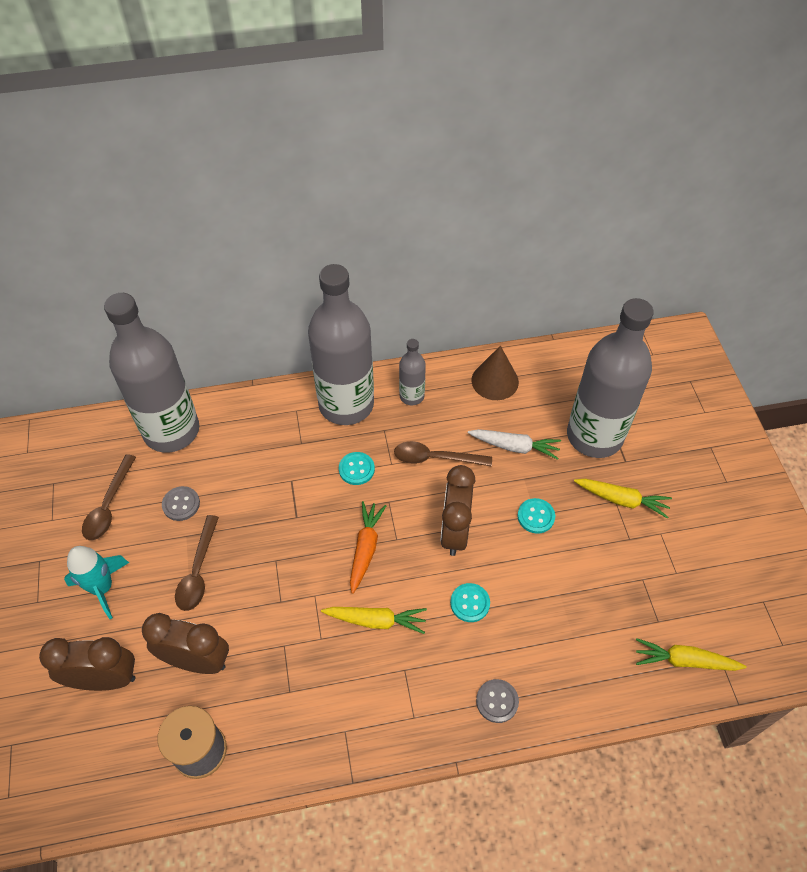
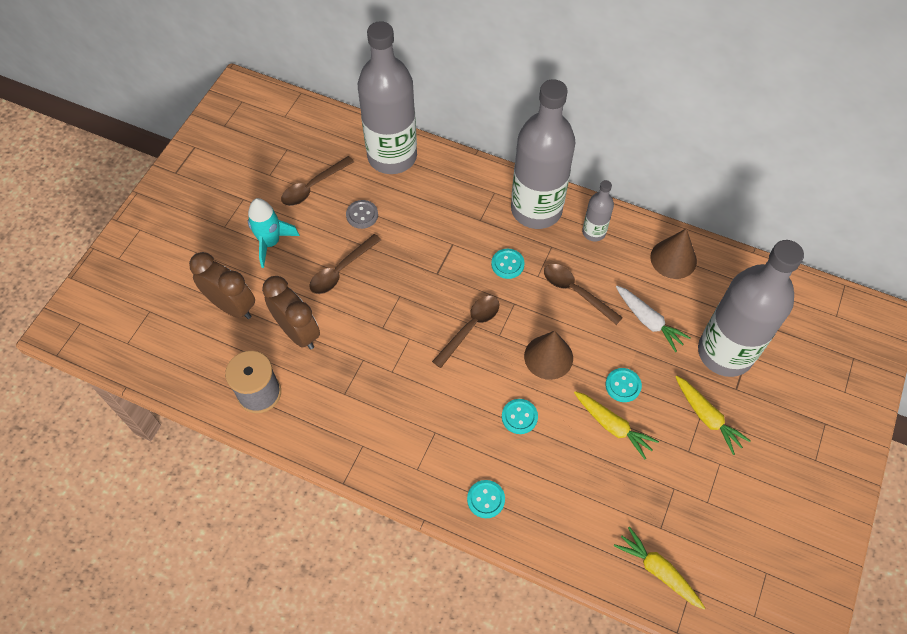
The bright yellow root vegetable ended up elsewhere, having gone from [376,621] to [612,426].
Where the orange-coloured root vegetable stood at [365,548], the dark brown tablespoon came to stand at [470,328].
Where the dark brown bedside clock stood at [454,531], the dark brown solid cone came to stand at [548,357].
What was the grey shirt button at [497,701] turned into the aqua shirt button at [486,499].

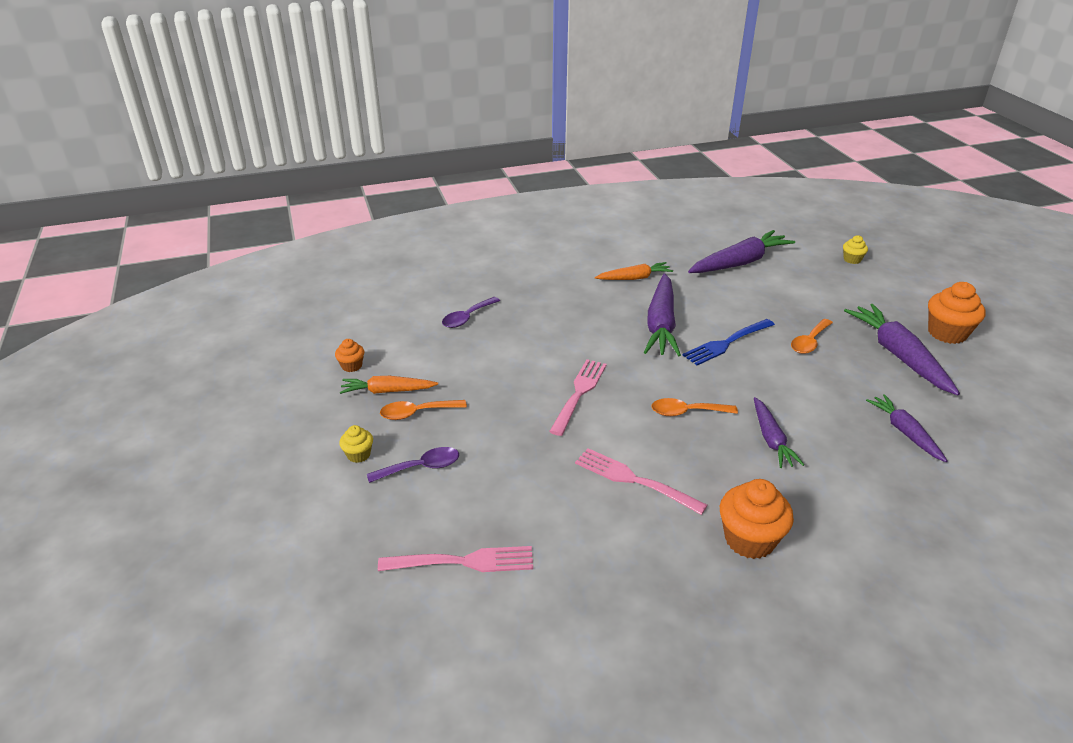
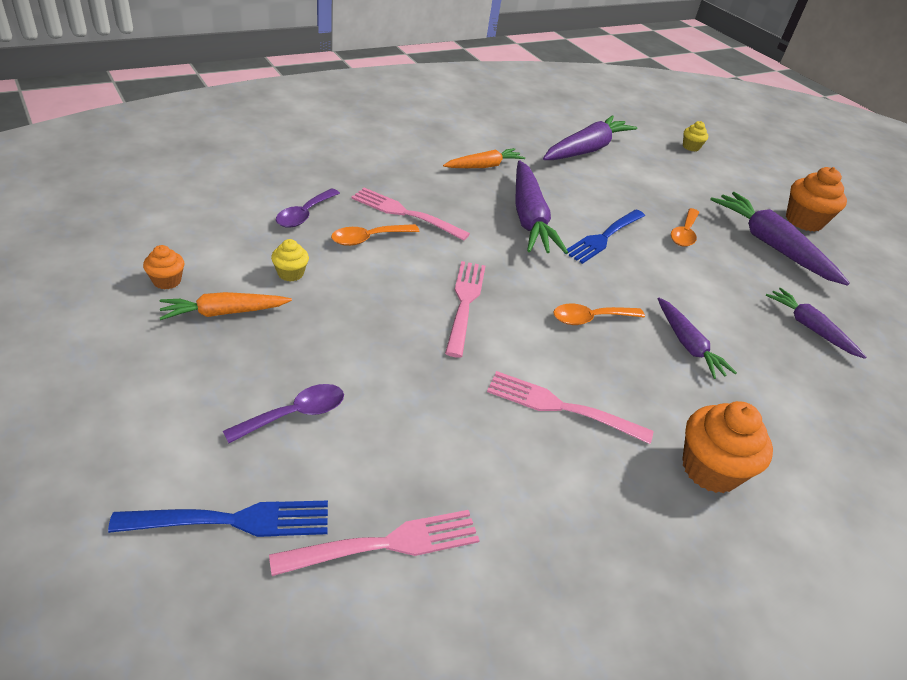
The second view gained the cobalt table fork at [231,521].
The second view gained the rose-pink table fork at [406,213].
The bright yellow fairy cake ended up elsewhere, having gone from [358,454] to [290,273].
The orange-coloured tablespoon ended up elsewhere, having gone from [417,413] to [368,239].

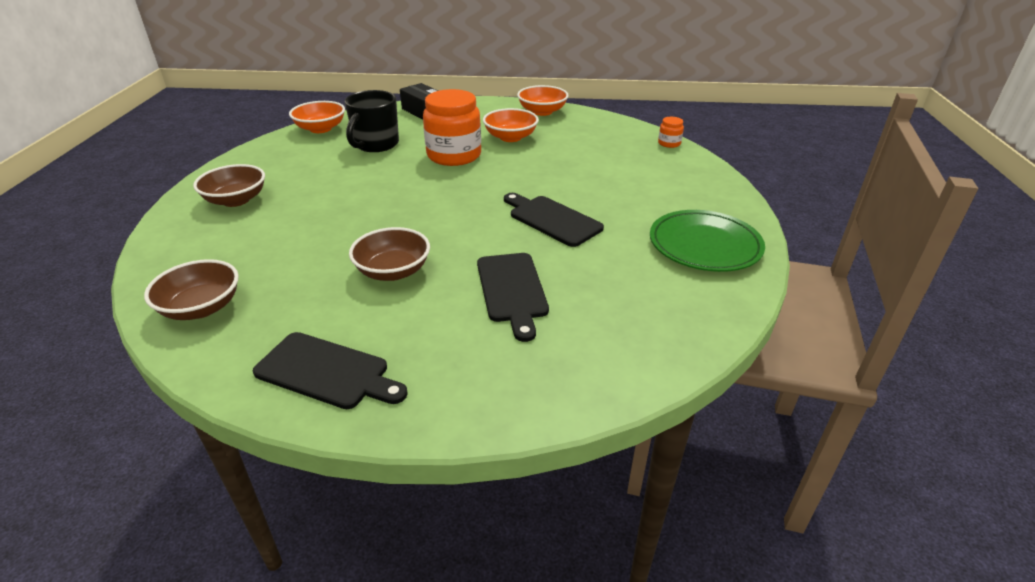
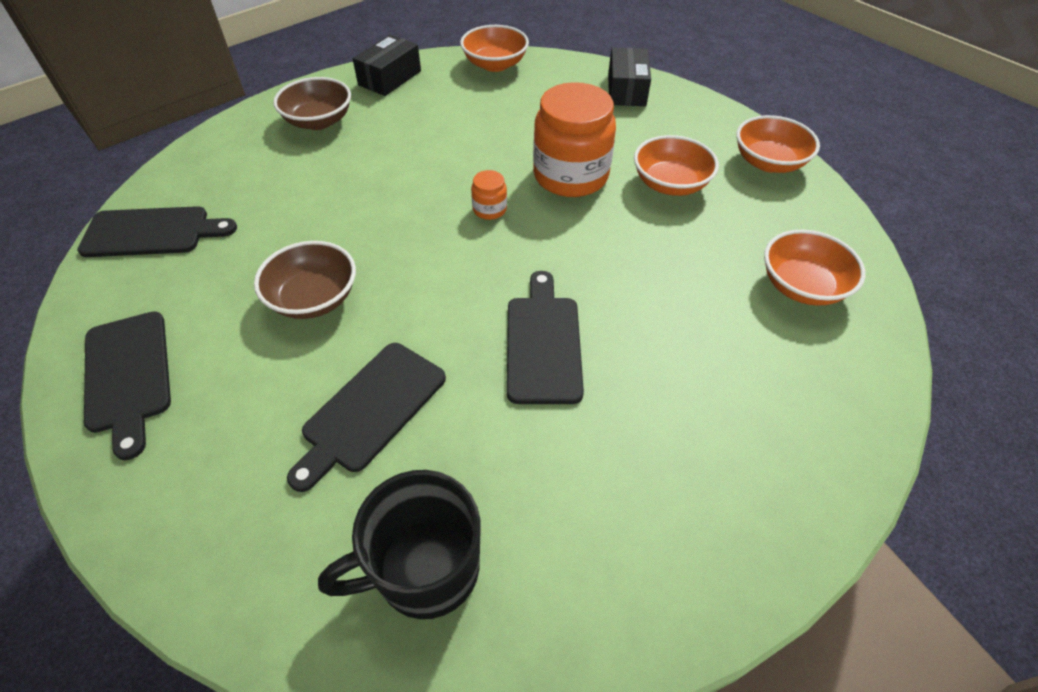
The second view lost the green plate at [704,245].
The second view gained the black package at [390,78].
The second view gained the orange-coloured deep dish at [802,286].
The black mug ended up elsewhere, having gone from [376,144] to [424,569].
The orange-coloured jam jar ended up elsewhere, having gone from [669,143] to [489,209].
Where the dark brown deep dish stood at [201,308], the black chopping board came to stand at [152,232].

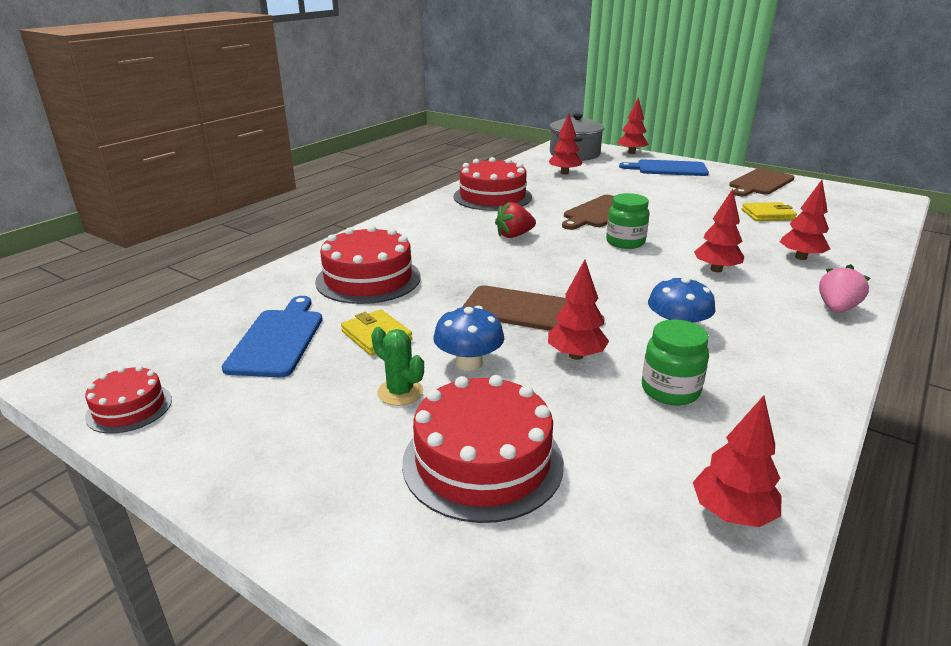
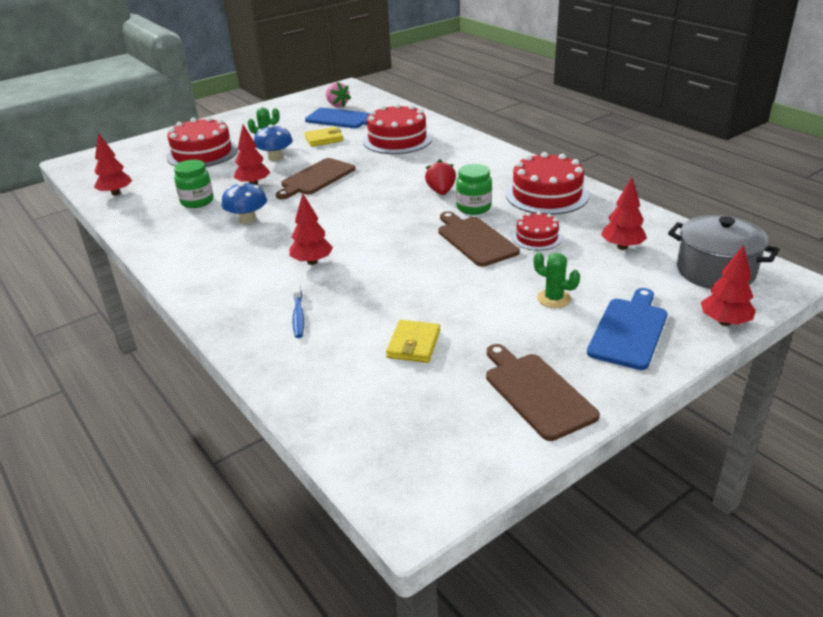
The second view gained the green prickly plant at [554,299].
The red cake ended up elsewhere, having gone from [129,408] to [536,237].
The green jam jar ended up elsewhere, having gone from [625,242] to [473,208].
The rose-pink strawberry ended up elsewhere, having gone from [836,308] to [337,105].
Where the red fir tree stood at [800,257], the cobalt tooth brush came to stand at [298,316].

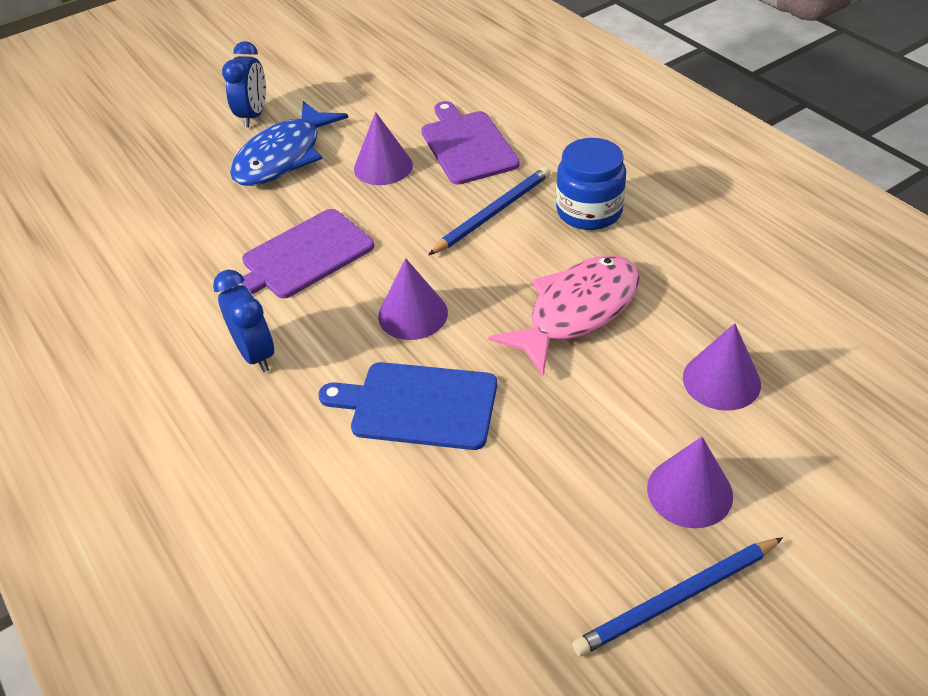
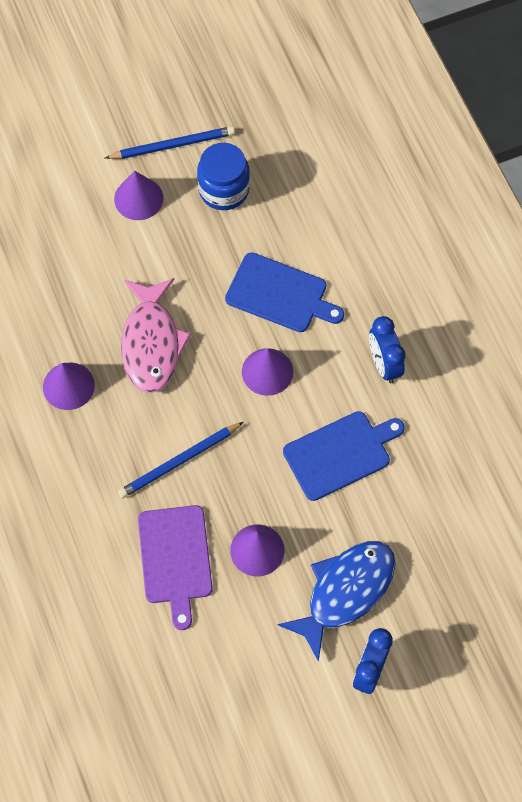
The cobalt jam jar ended up elsewhere, having gone from [589,211] to [224,190].
The purple solid cone ended up elsewhere, having gone from [721,380] to [68,386].
What was the purple chopping board at [303,256] turned into the cobalt chopping board at [340,454].
The rose-pink fish figure at [577,312] ended up facing another way, 60 degrees counterclockwise from before.

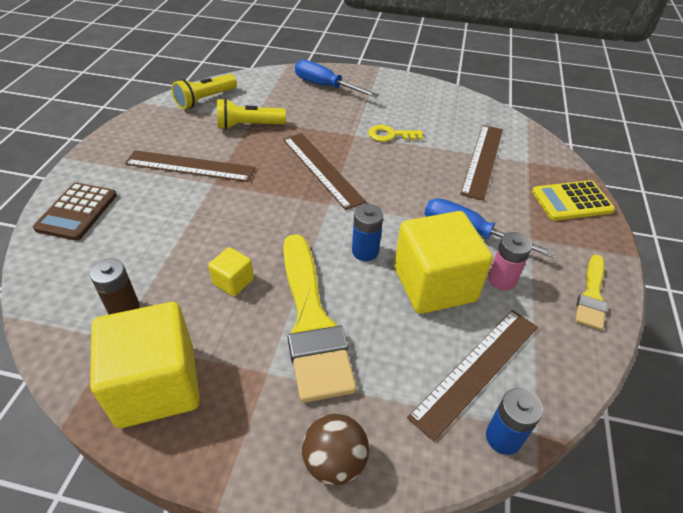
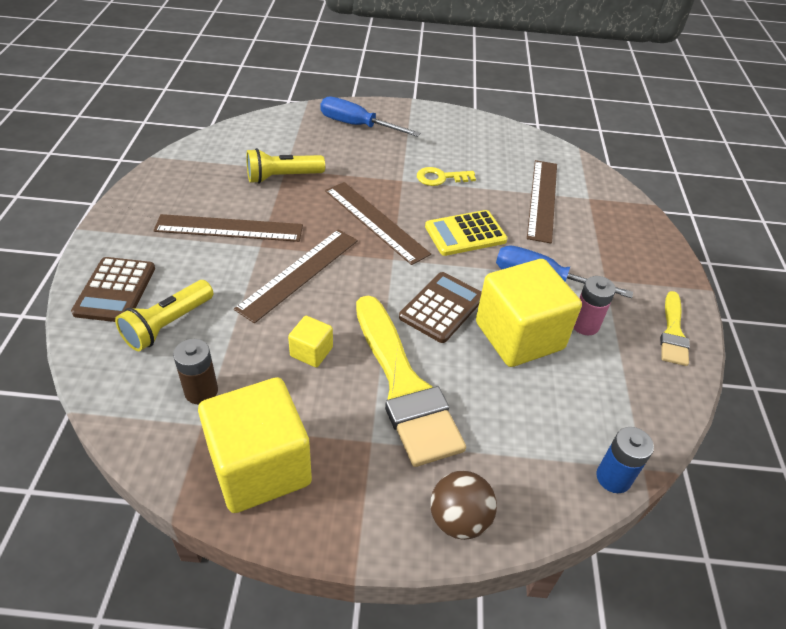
The bright yellow torch ended up elsewhere, having gone from [205,100] to [168,325].
The dark brown straightedge ended up elsewhere, having gone from [476,370] to [299,273].
The bright yellow calculator ended up elsewhere, having gone from [571,201] to [465,234].
Where the cobalt battery stood at [365,251], the dark brown calculator came to stand at [442,307].

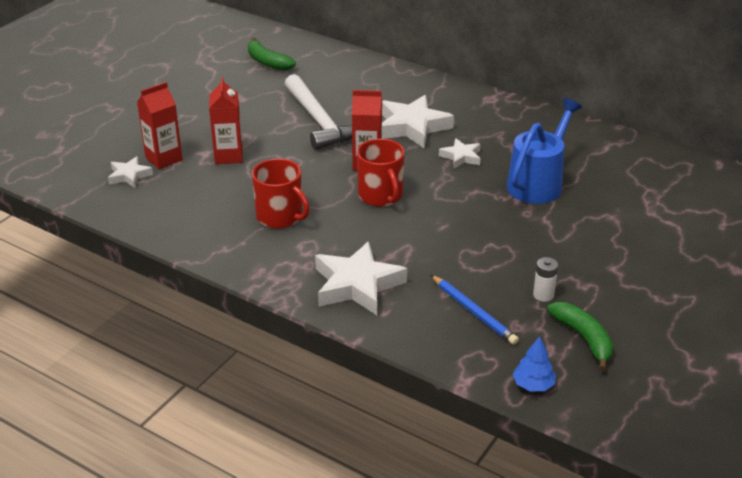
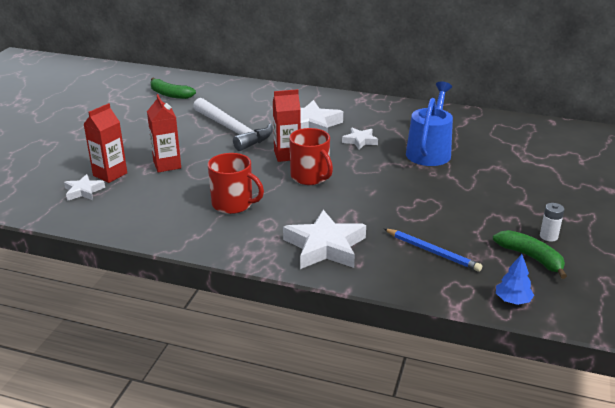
The pure white battery ended up elsewhere, having gone from [543,295] to [548,236].

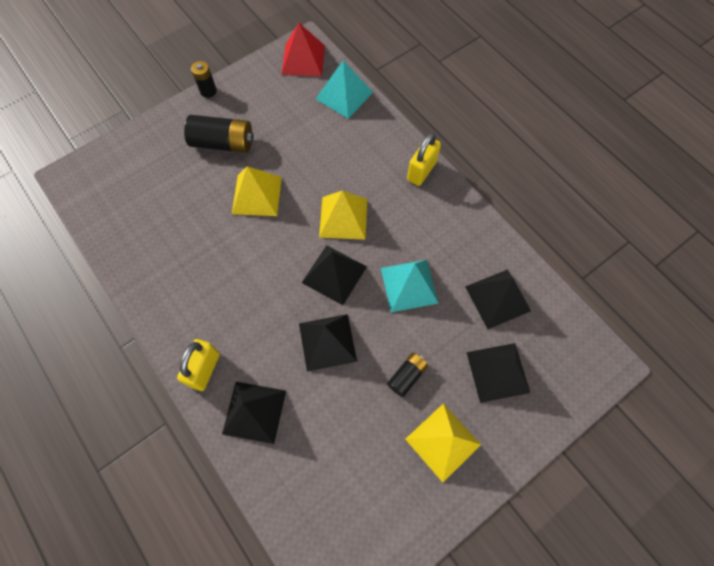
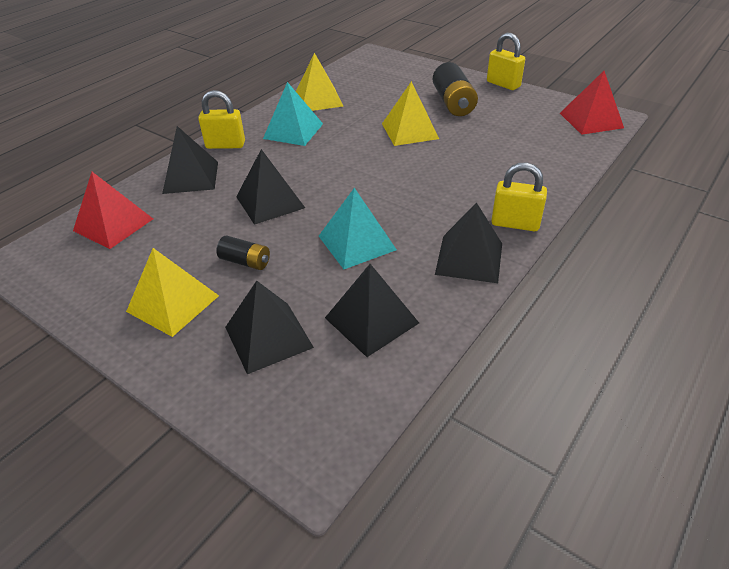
The second view gained the red solid pyramid at [113,224].
The black solid pyramid ended up elsewhere, having gone from [334,274] to [469,258].
The aqua solid pyramid ended up elsewhere, having gone from [344,95] to [293,131].
The bright yellow solid pyramid ended up elsewhere, having gone from [343,217] to [318,99].
Where the black battery stood at [208,91], the bright yellow small lock came to stand at [503,84].

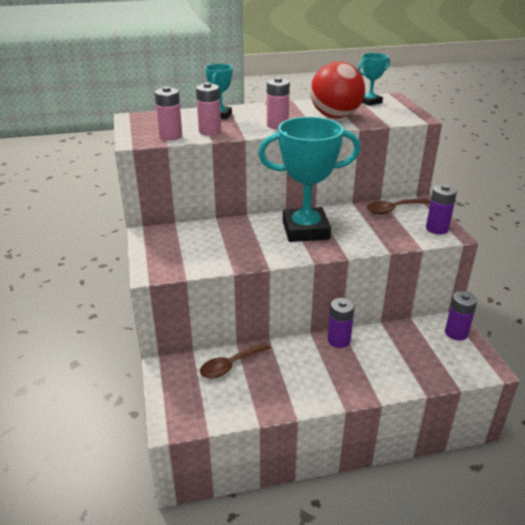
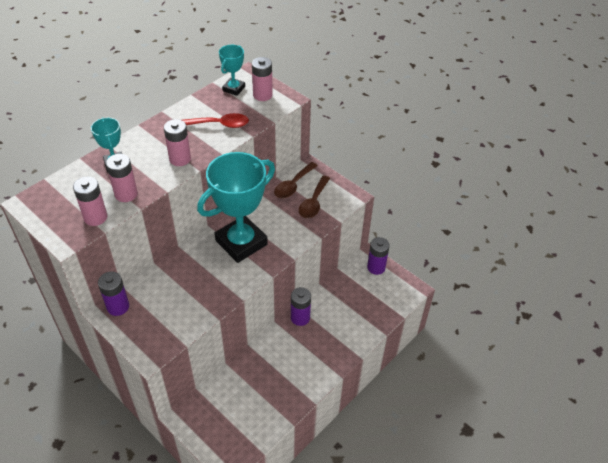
The second view gained the rose-pink battery at [262,95].
The dark brown tablespoon ended up elsewhere, having gone from [230,365] to [313,203].
The purple battery ended up elsewhere, having gone from [437,229] to [118,307].
Where the red ball stood at [335,116], the red tablespoon came to stand at [220,124].

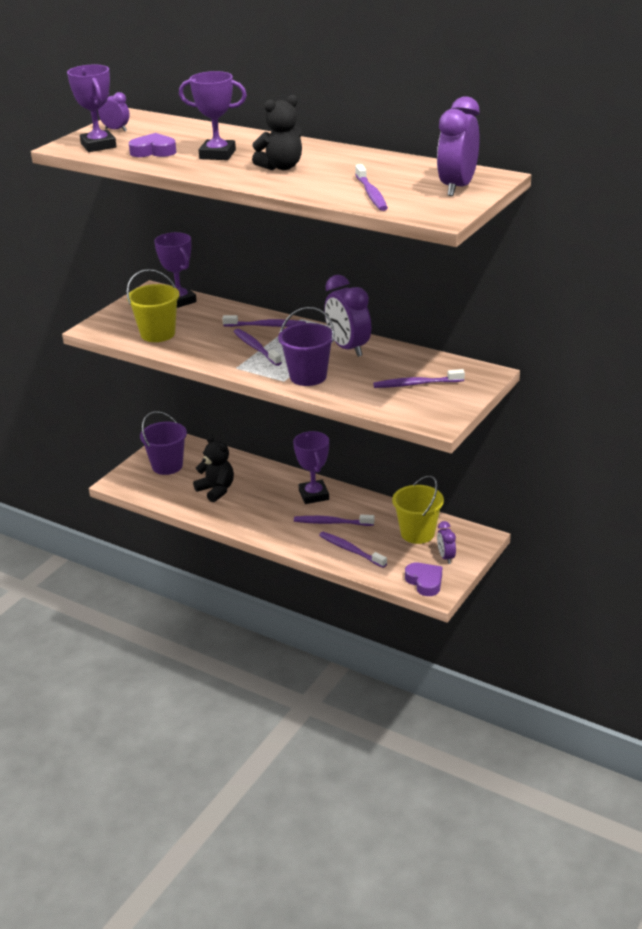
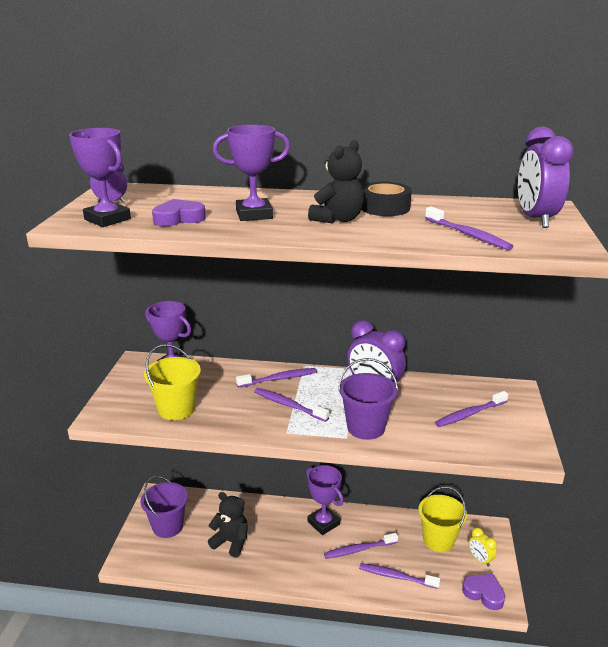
The second view gained the black tape at [385,208].
What was the purple bedside clock at [446,557] turned into the bright yellow bedside clock at [480,559].

